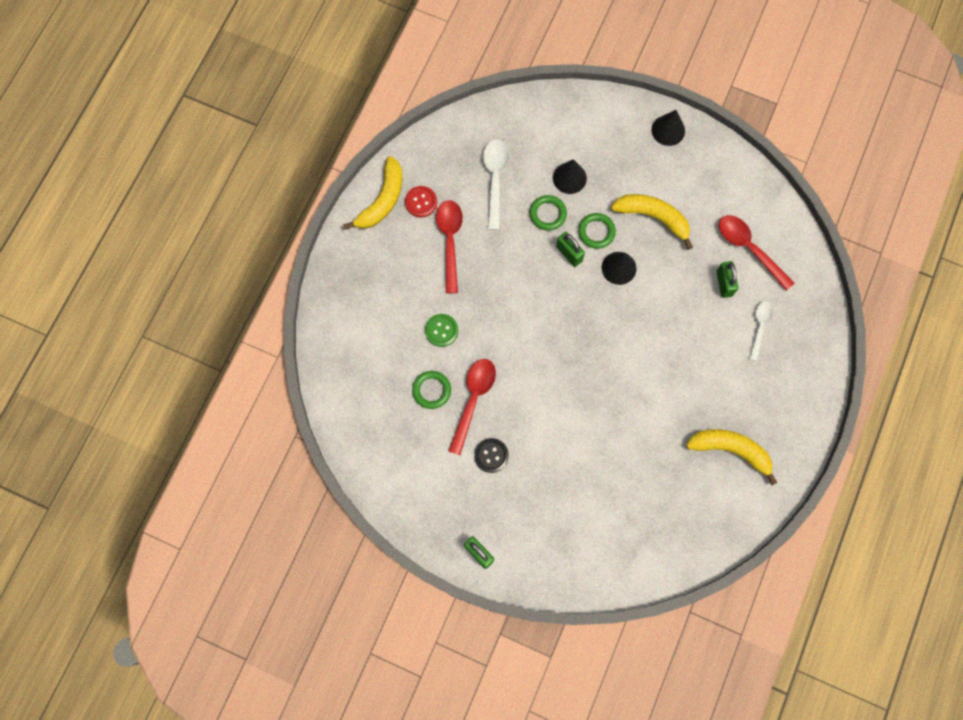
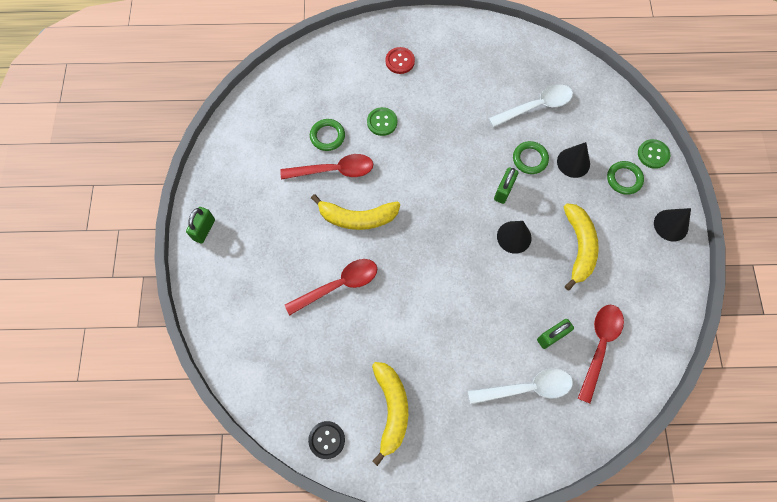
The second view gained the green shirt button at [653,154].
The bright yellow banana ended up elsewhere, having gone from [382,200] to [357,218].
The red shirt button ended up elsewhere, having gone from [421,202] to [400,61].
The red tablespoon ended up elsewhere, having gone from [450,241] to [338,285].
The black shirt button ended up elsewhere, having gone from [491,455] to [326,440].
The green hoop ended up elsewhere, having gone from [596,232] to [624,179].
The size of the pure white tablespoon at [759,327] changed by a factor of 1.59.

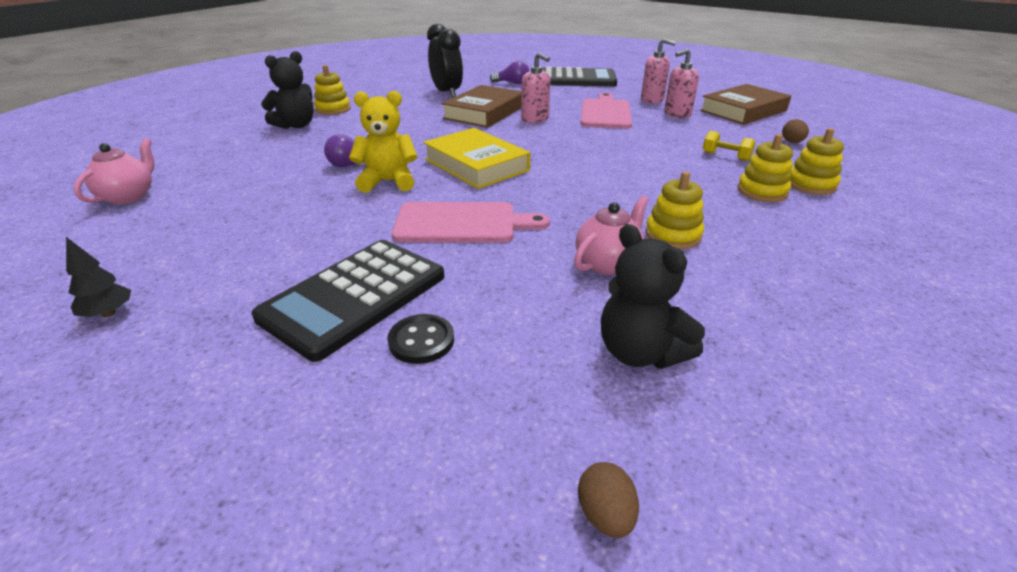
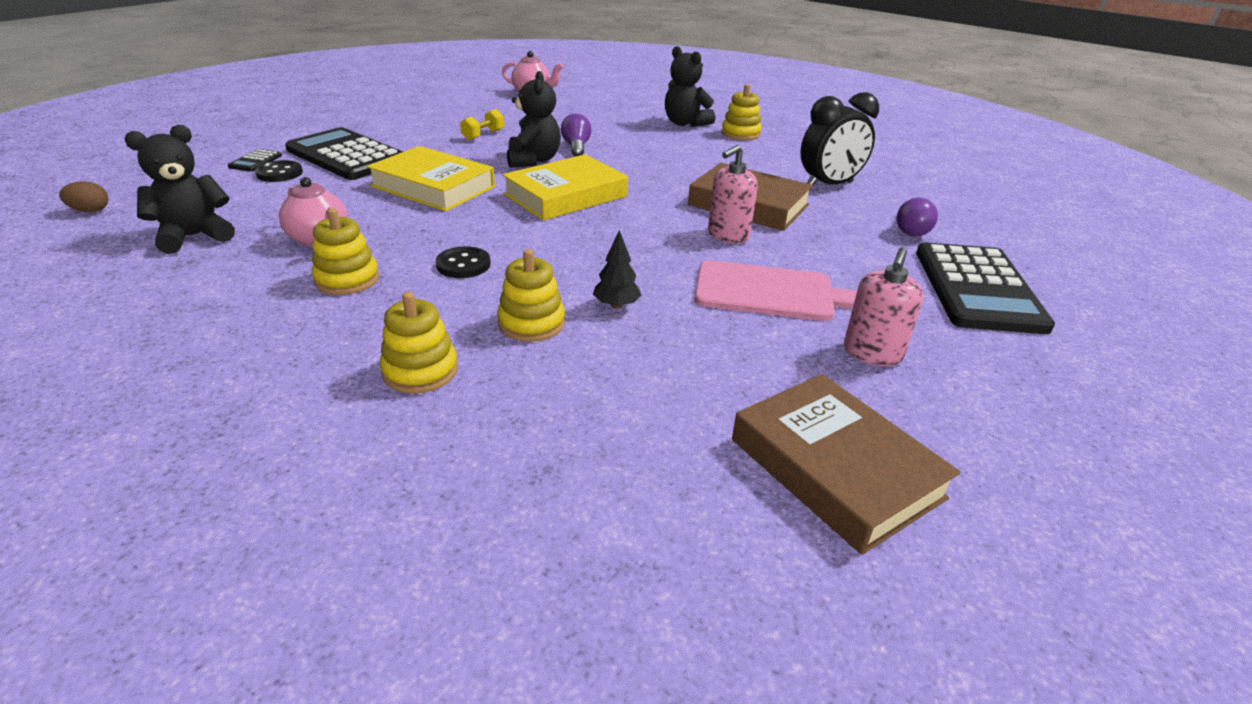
The second view lost the rose-pink soap pump at [677,114].
The second view lost the dark brown egg at [792,142].
The second view gained the black calculator at [255,161].
The second view gained the black shirt button at [463,265].
The black fir tree ended up elsewhere, having gone from [109,313] to [616,305].
The bright yellow dumbbell ended up elsewhere, having gone from [725,156] to [483,135].
The bright yellow stacking rings ended up elsewhere, having gone from [810,185] to [531,323].
Where the rose-pink chopping board stood at [462,223], the bright yellow book came to stand at [433,187].
What was the bright yellow stuffed bear at [388,182] turned into the black stuffed bear at [533,160].

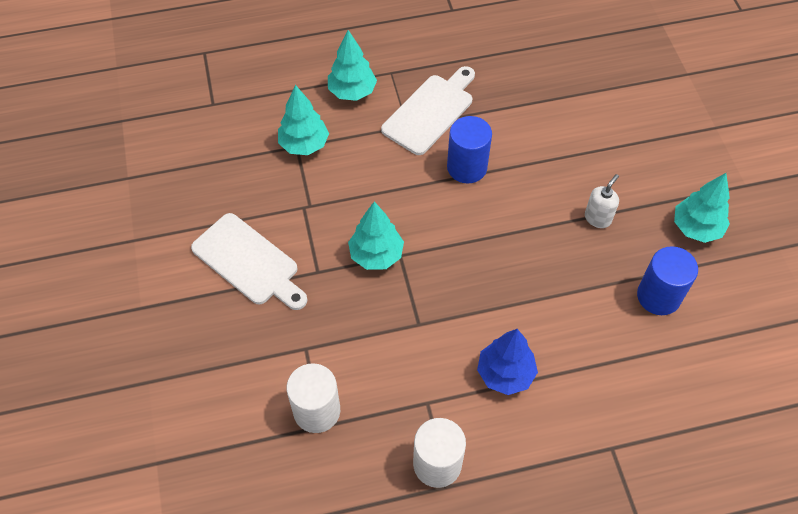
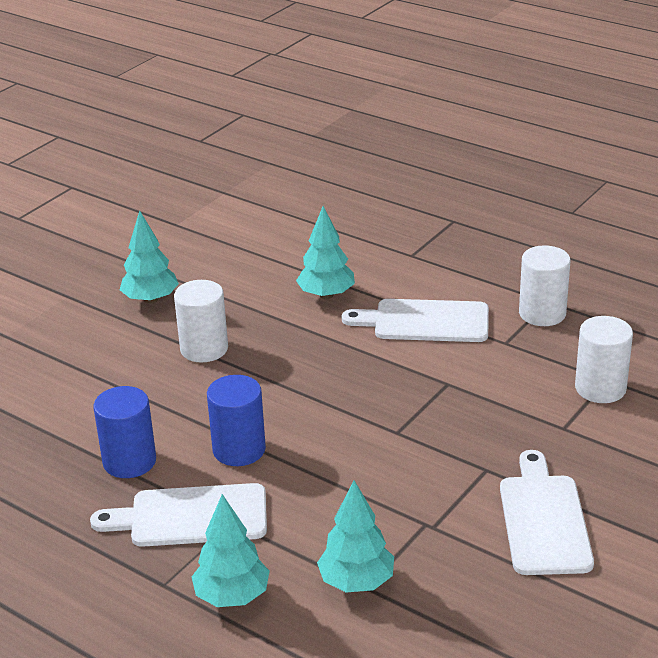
The aqua fir tree ended up elsewhere, having gone from [376,255] to [326,295].
The cobalt cylinder shape ended up elsewhere, having gone from [658,296] to [129,461].
Where the cobalt fir tree stood at [505,373], the pure white chopping board came to stand at [425,321].
Where the pure white soap pump stood at [597,218], the pure white cylinder shape came to stand at [204,349].

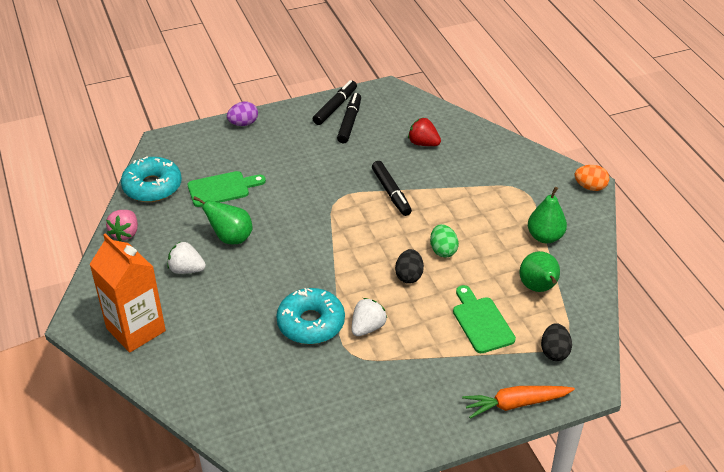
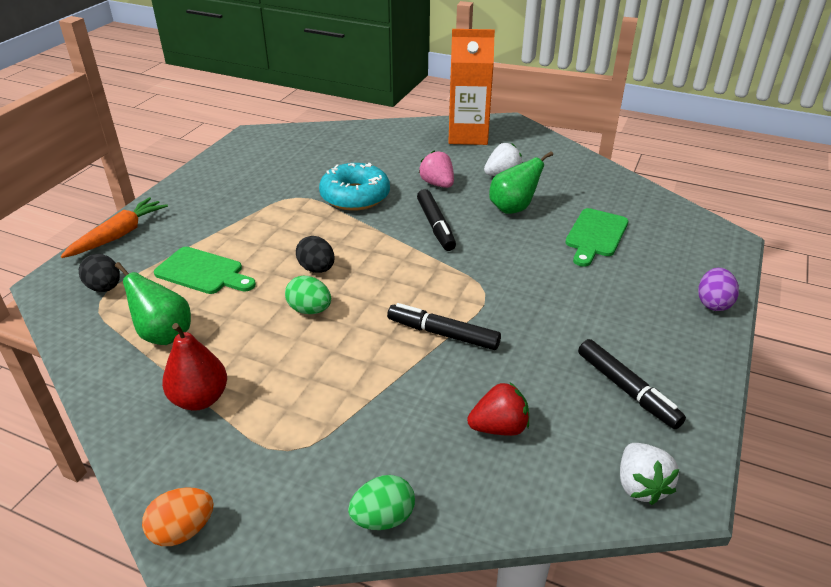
The second view lost the aqua donut at [152,187].
The second view gained the green egg at [383,518].
The rose-pink strawberry ended up elsewhere, having gone from [125,233] to [437,184].
The black felt pen ended up elsewhere, having gone from [335,107] to [435,226].
The pure white strawberry ended up elsewhere, having gone from [367,327] to [640,486].
What was the green toy pear at [545,237] turned into the red toy pear at [200,399].

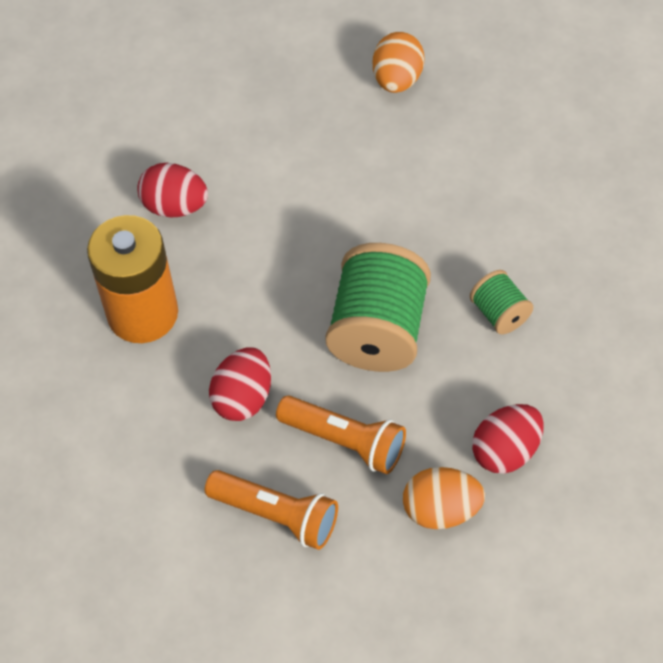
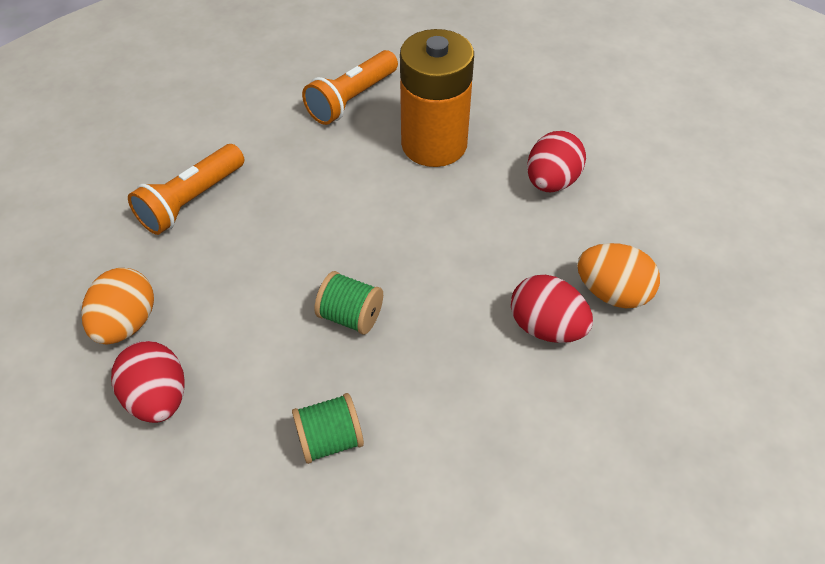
The red egg ended up elsewhere, having gone from [243,398] to [546,327].
The orange-coloured torch ended up elsewhere, having gone from [345,442] to [351,99].
The orange-coloured egg ended up elsewhere, having gone from [397,79] to [612,293].
The size of the green spool at [379,331] changed by a factor of 0.50.

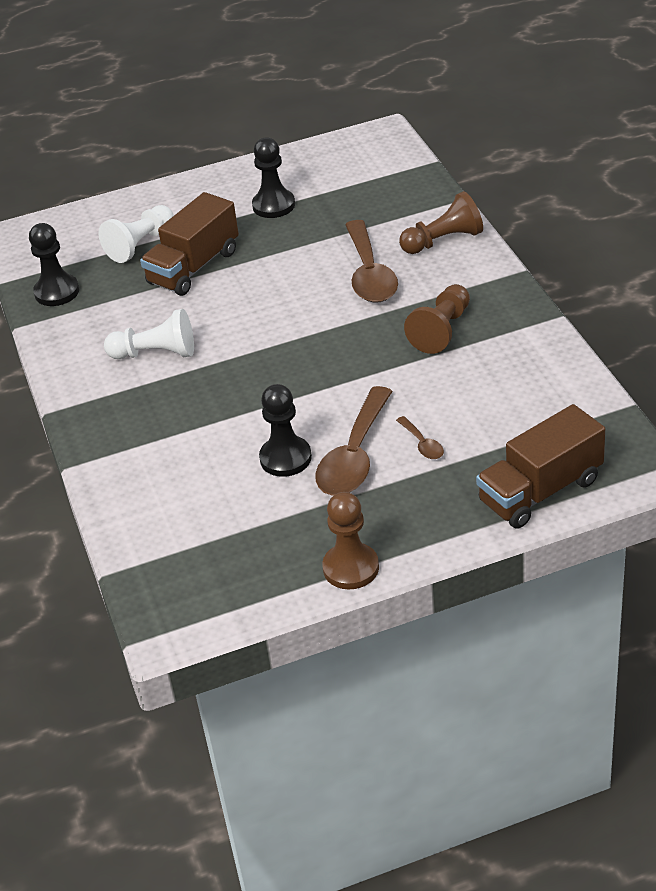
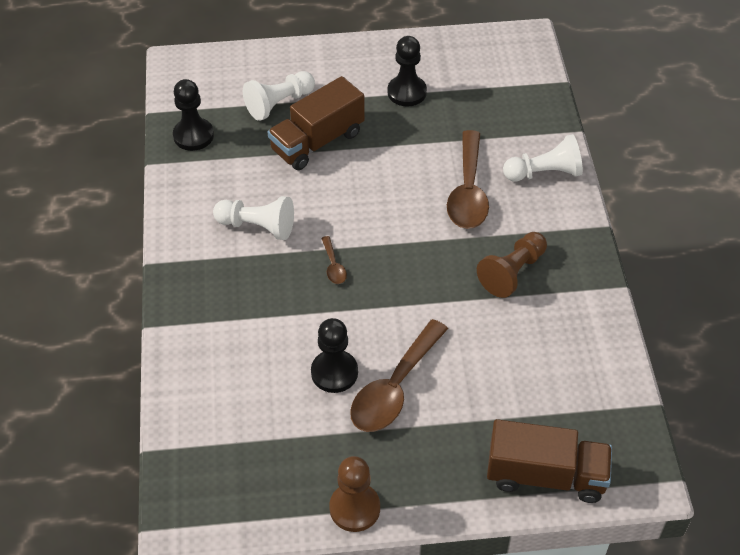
The dark brown tablespoon ended up elsewhere, having gone from [422,444] to [333,266].
What was the dark brown game pawn at [443,241] turned into the pure white game pawn at [544,173].
The dark brown truck at [540,491] ended up facing another way, 150 degrees counterclockwise from before.

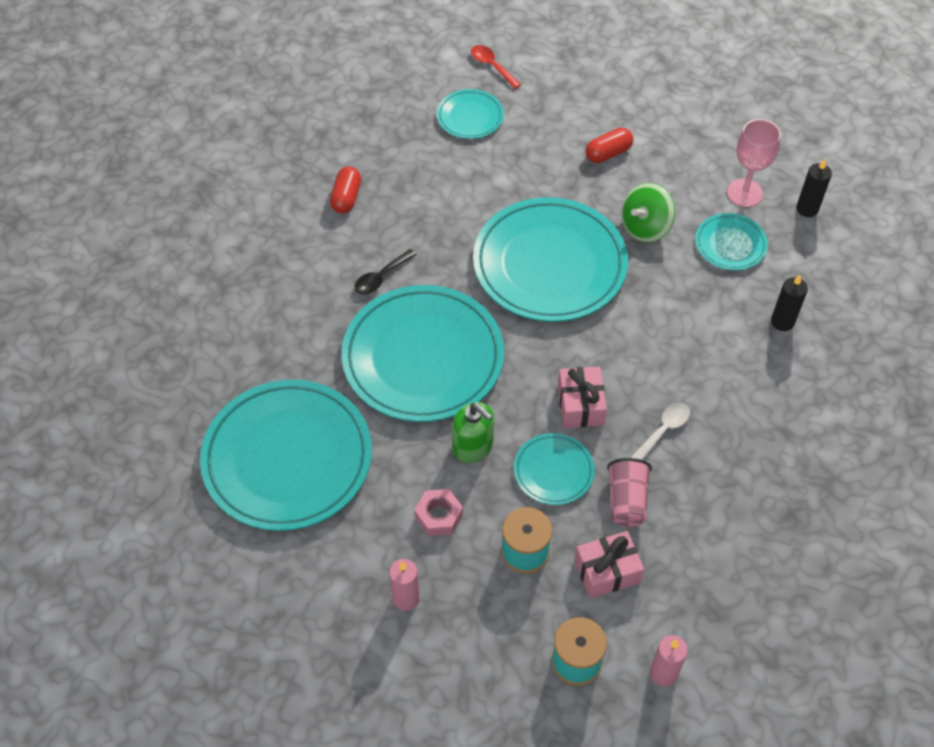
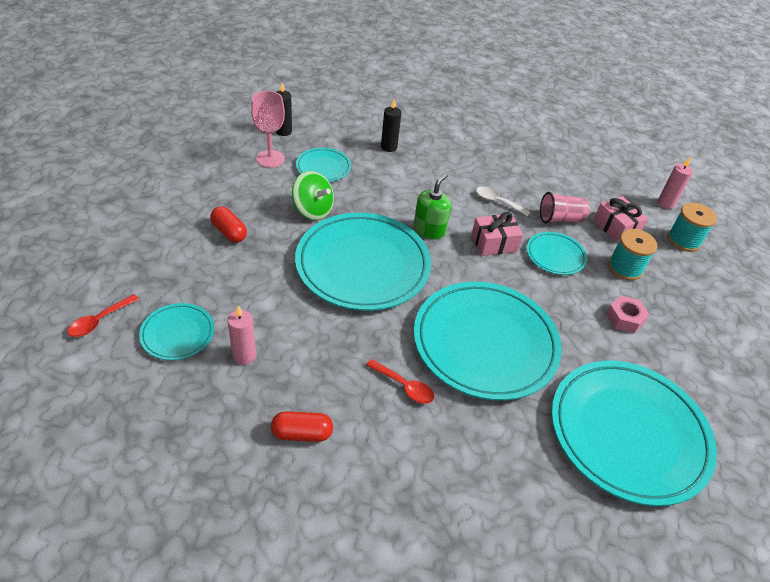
The rose-pink candle ended up elsewhere, having gone from [406,598] to [244,355].
The green soap pump ended up elsewhere, having gone from [473,446] to [429,230].
What was the black tablespoon at [381,277] turned into the red tablespoon at [404,386].

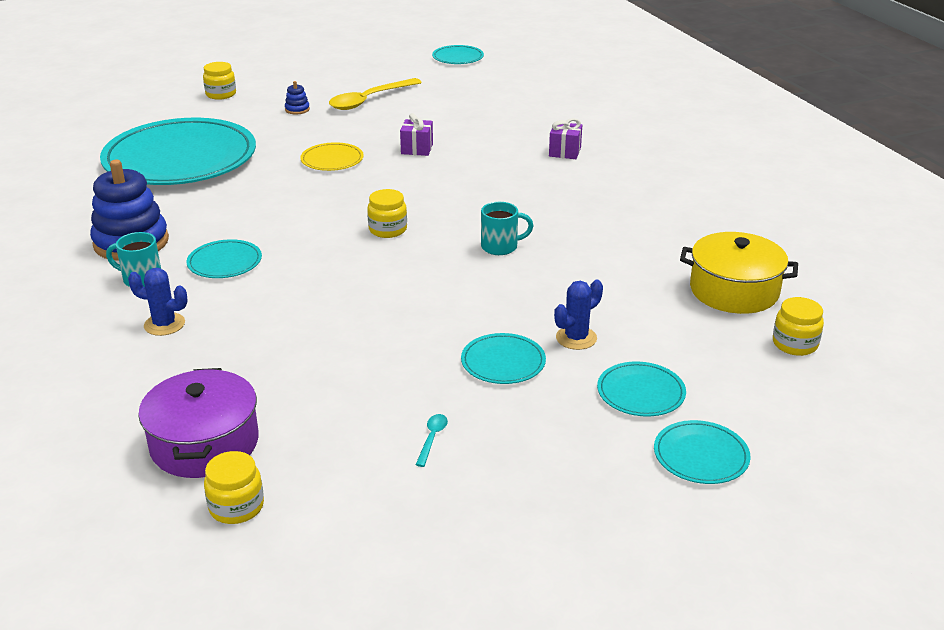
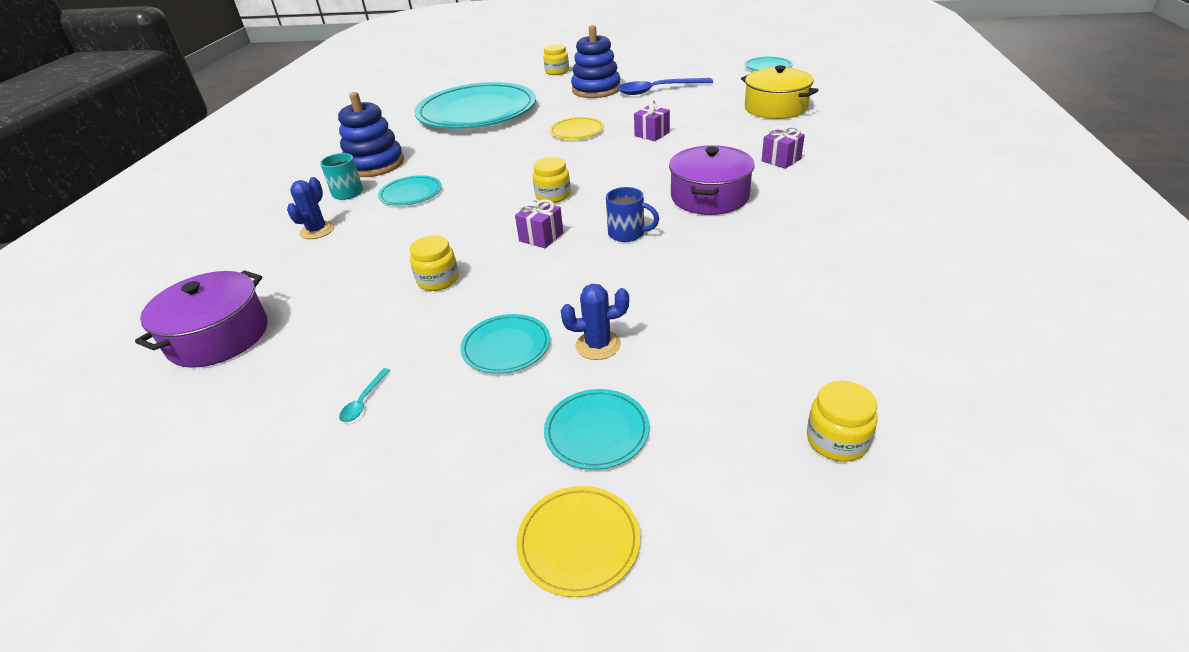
The second view gained the purple present at [541,237].
The second view gained the purple stockpot at [710,197].
The bright yellow jam jar ended up elsewhere, having gone from [236,507] to [438,280].
The bright yellow stockpot ended up elsewhere, having gone from [734,290] to [775,108].
What was the bright yellow tablespoon at [369,100] turned into the cobalt tablespoon at [658,90].
What was the aqua mug at [501,247] turned into the cobalt mug at [628,234].
What was the aqua plate at [701,456] turned into the bright yellow plate at [578,542].
The cobalt prickly plant at [164,324] ended up facing another way, 60 degrees clockwise from before.
The aqua tablespoon at [432,438] ended up facing another way, 150 degrees clockwise from before.
The size of the cobalt stacking rings at [297,109] changed by a factor of 2.39.

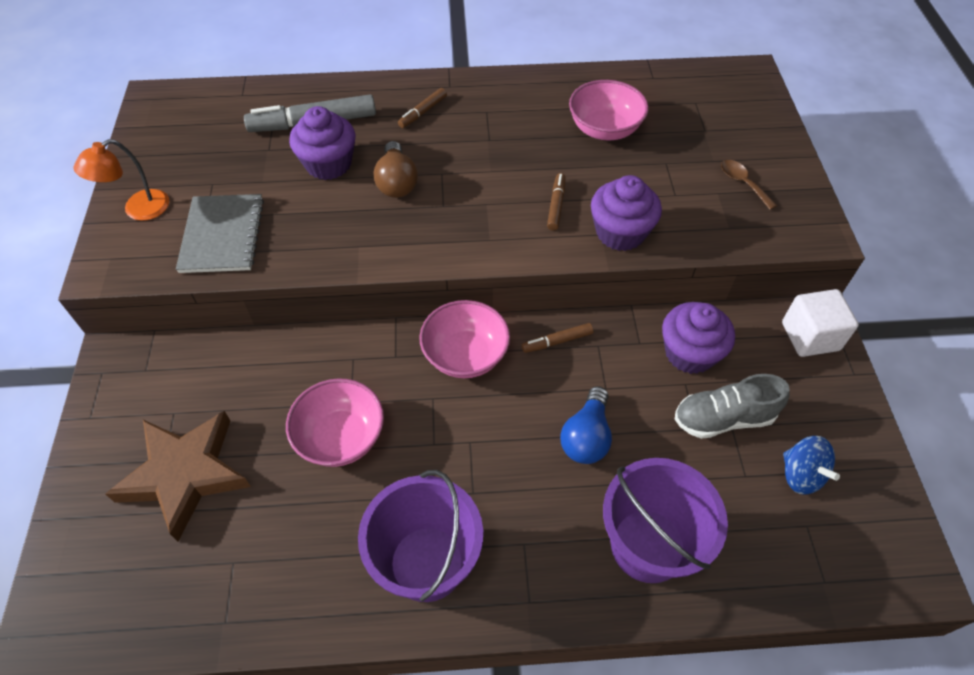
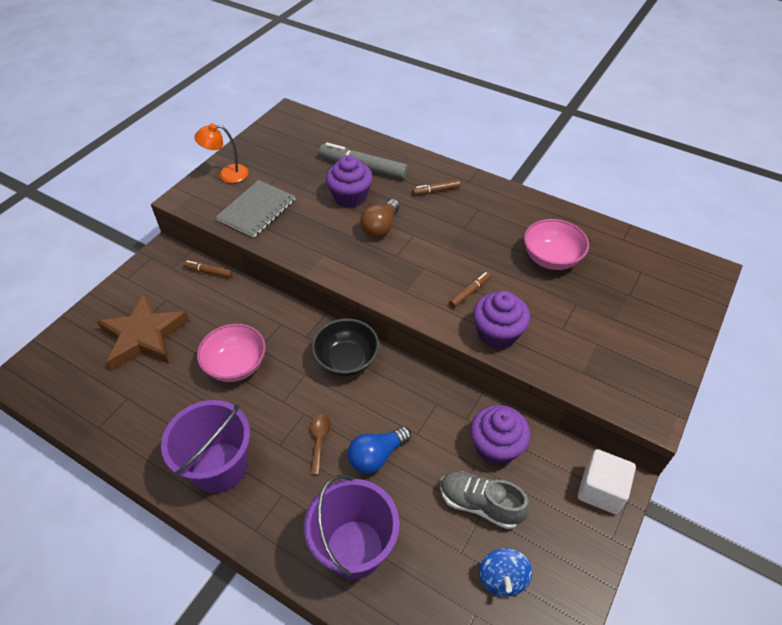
The dark brown felt pen ended up elsewhere, having gone from [557,341] to [208,272].
The dark brown tablespoon ended up elsewhere, having gone from [743,183] to [319,440].
What was the rose-pink deep dish at [465,355] turned into the black deep dish at [346,360].

